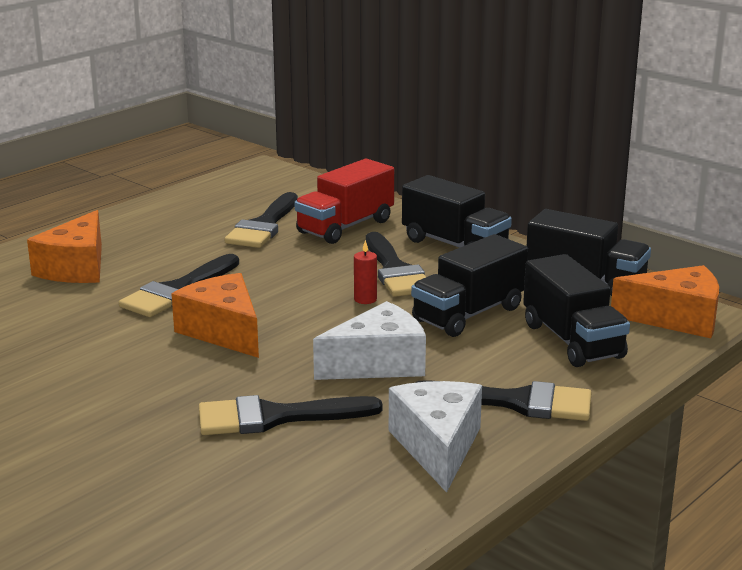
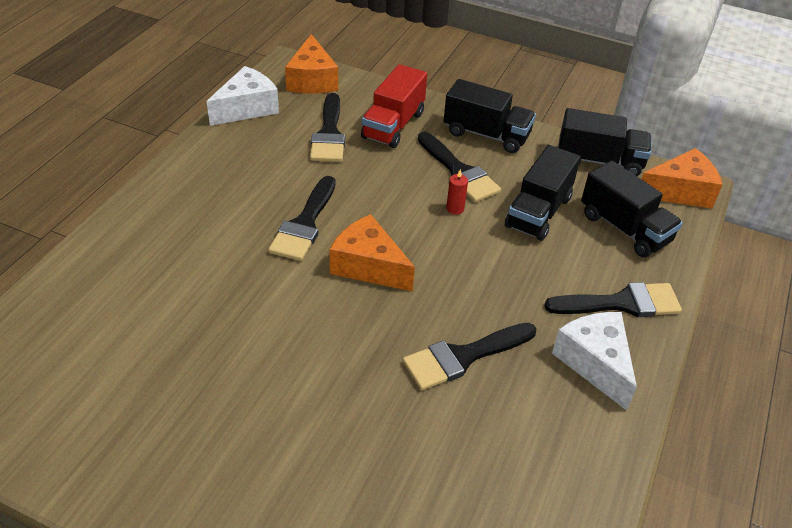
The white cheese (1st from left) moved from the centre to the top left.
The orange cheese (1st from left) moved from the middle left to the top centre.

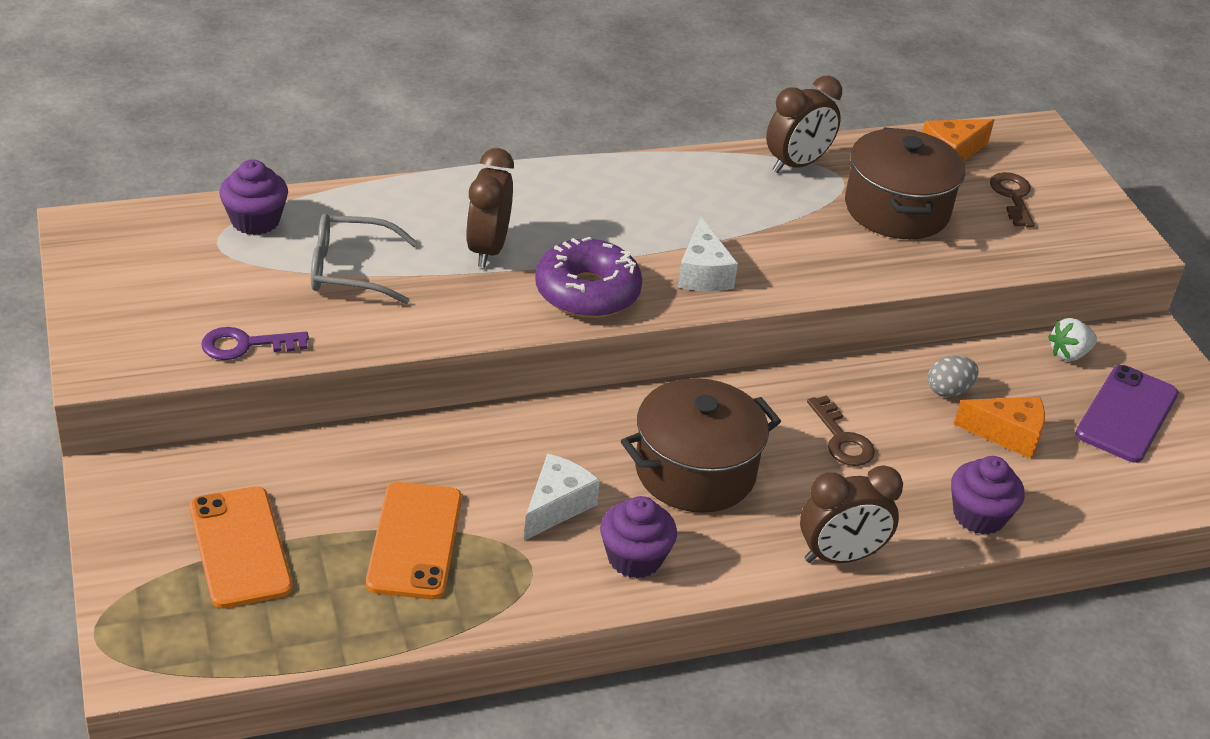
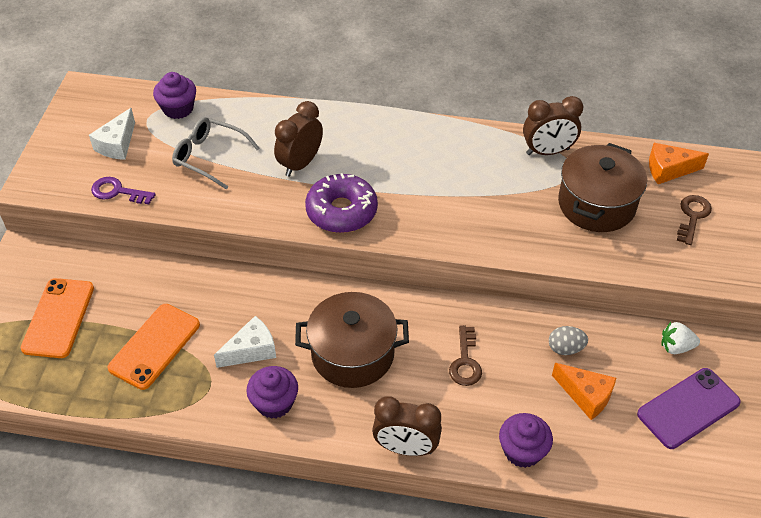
The white cheese (2nd from left in the first image) moved from the centre to the top left.

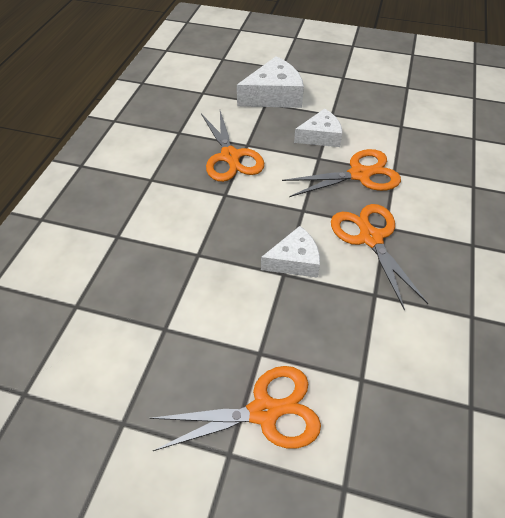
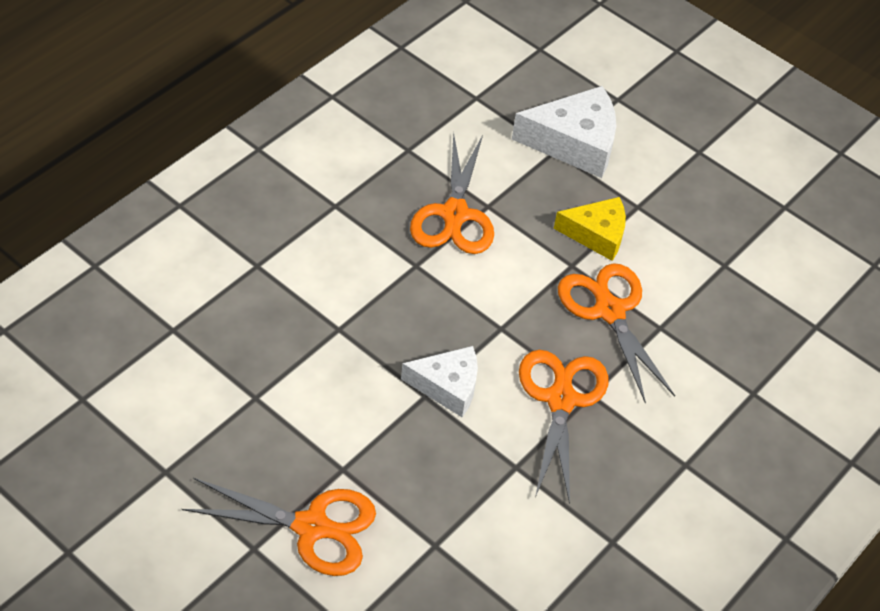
The white cheese (3rd from left) at the top centre became the yellow cheese at the middle right.
The orange scissors (3rd from left in the first image) at the middle right turned 120 degrees counterclockwise.

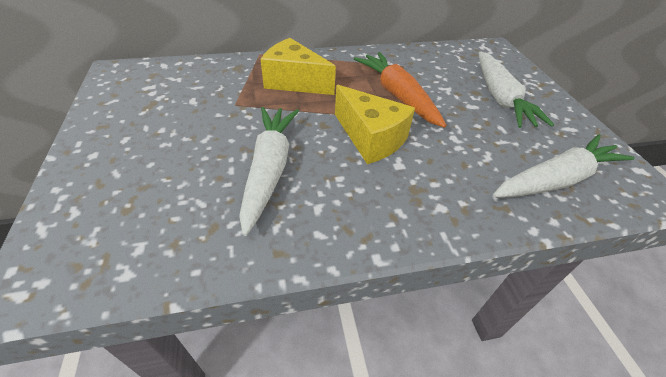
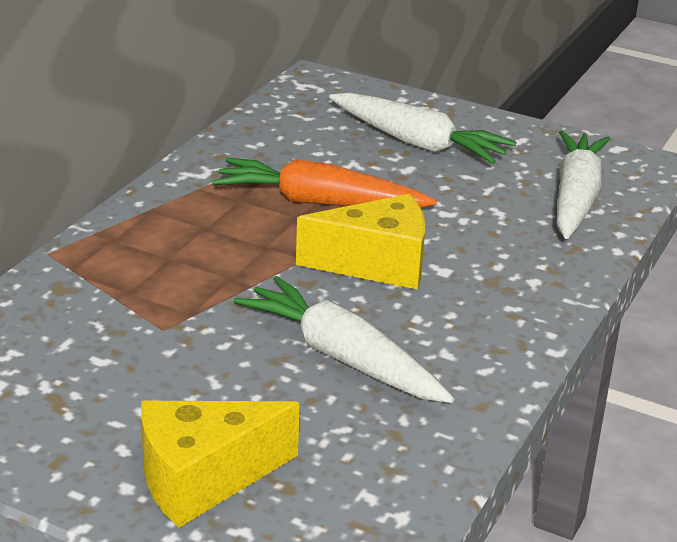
The yellow cheese (1st from left) moved from the top centre to the bottom left.

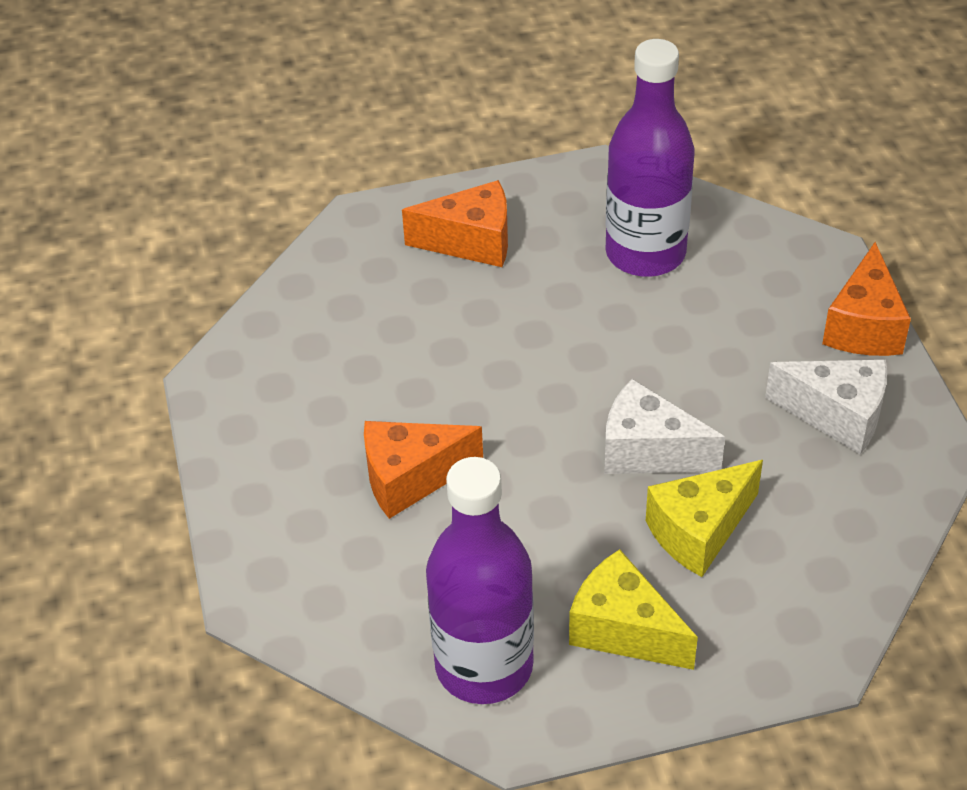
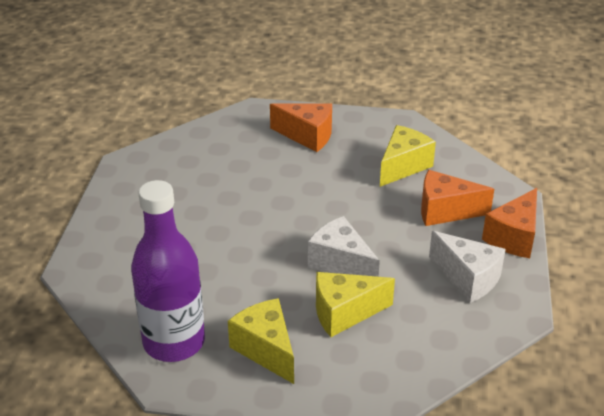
The purple bottle (2nd from left) at the top right was replaced by the yellow cheese (3rd from left) at the middle right.
The orange cheese (1st from left in the first image) moved from the centre to the middle right.

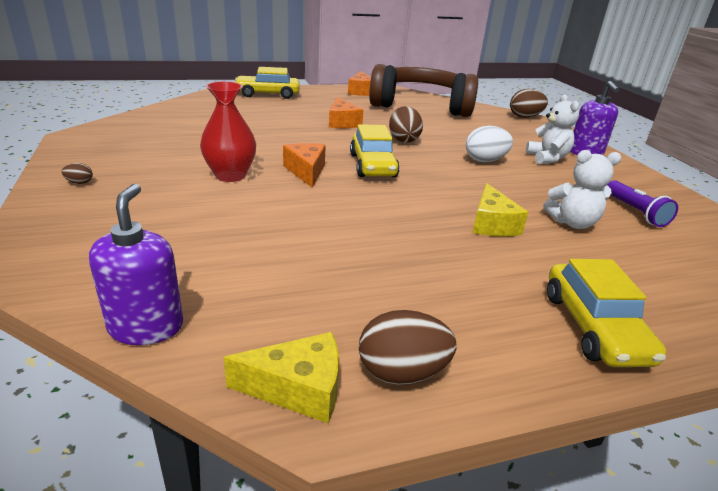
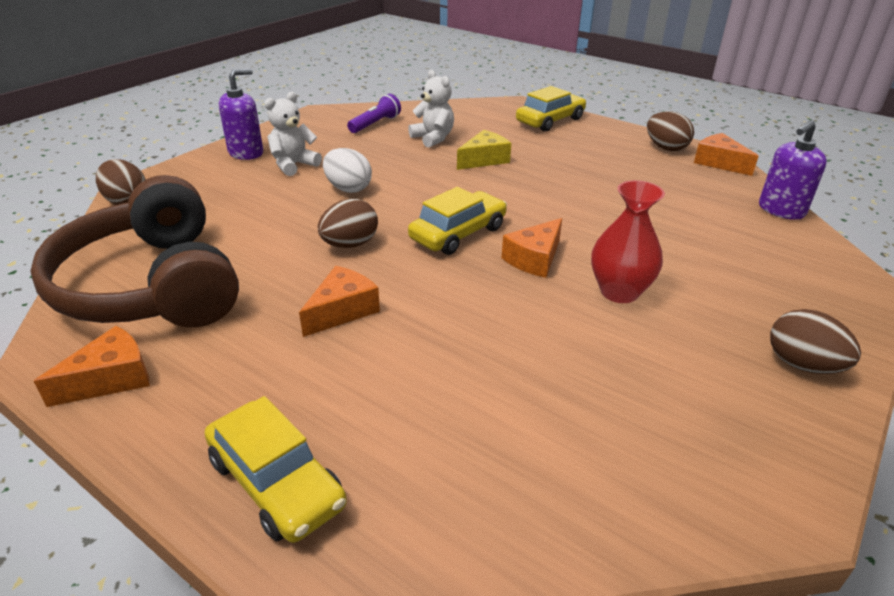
The yellow cheese (1st from left) at the bottom centre became the orange cheese (4th from left) at the top right.
The brown egg (1st from left in the first image) at the middle left changed to 2.14 times the size.

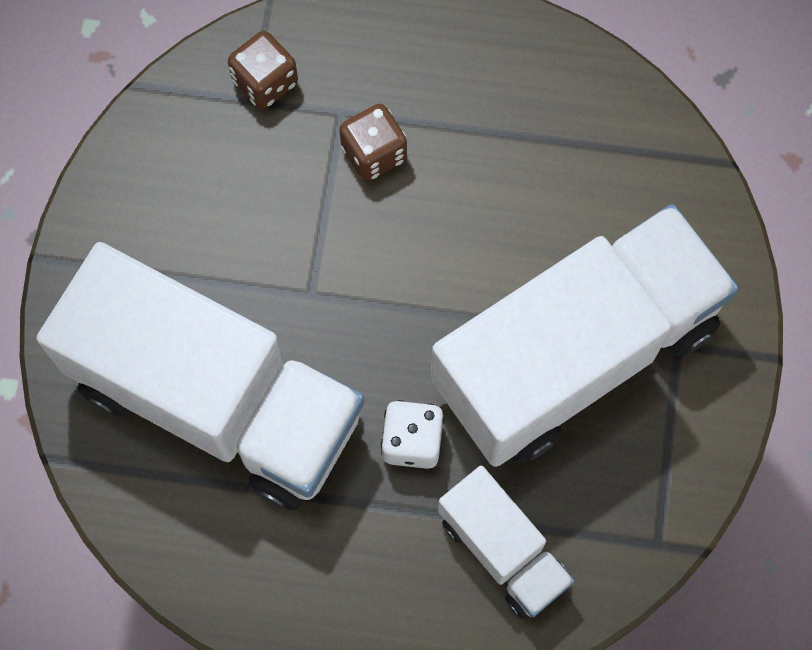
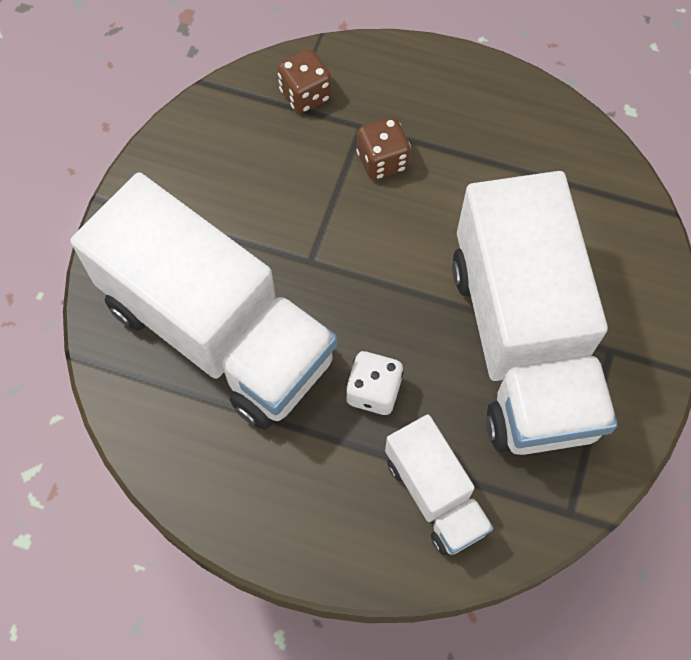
The white truck (3rd from left) at the middle right turned 105 degrees clockwise.

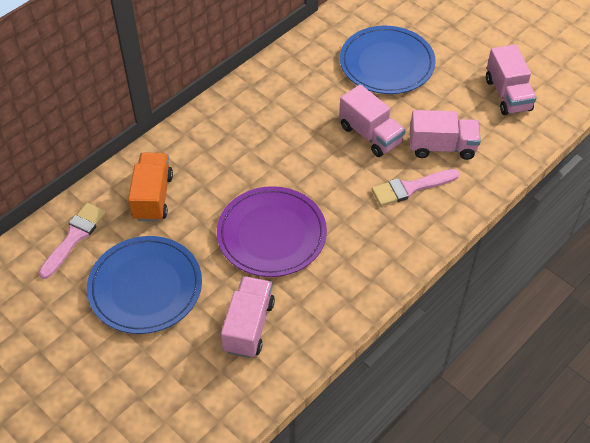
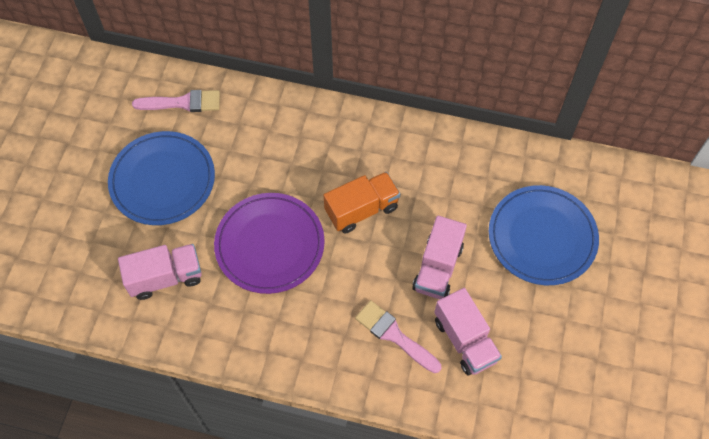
The orange truck moved from the middle left to the centre.
The pink truck (4th from left) at the top right disappeared.

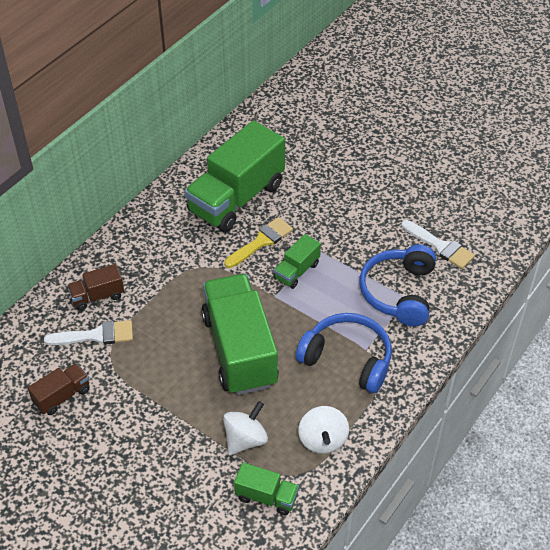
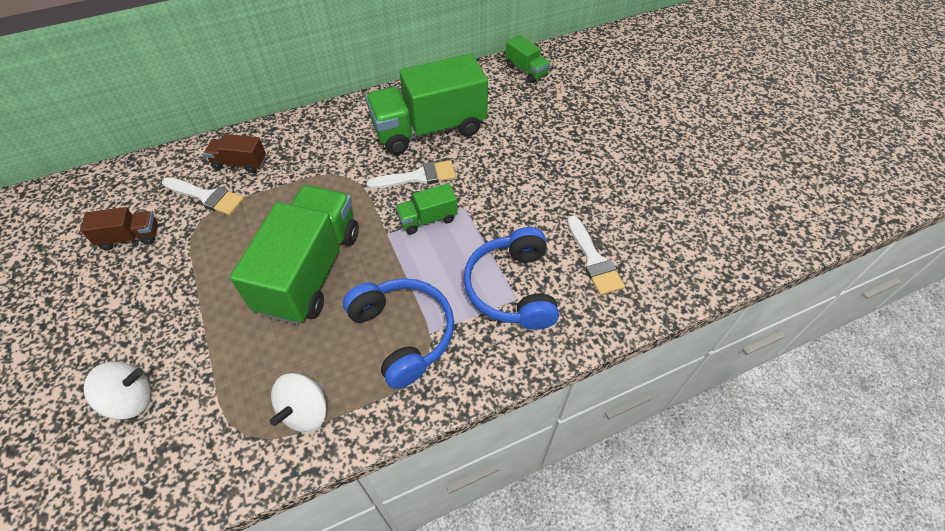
The white spinning top (1st from left) moved from the bottom centre to the bottom left.
The yellow brush at the centre became the white brush (2nd from left) at the top centre.
The blue headphones (2nd from left) at the middle right turned 45 degrees counterclockwise.
The green truck (3rd from left in the first image) moved from the bottom centre to the top centre.

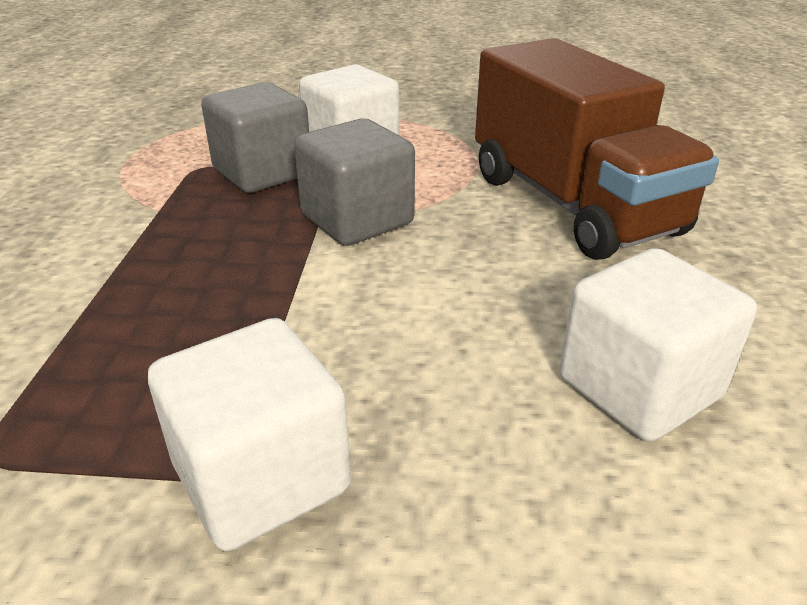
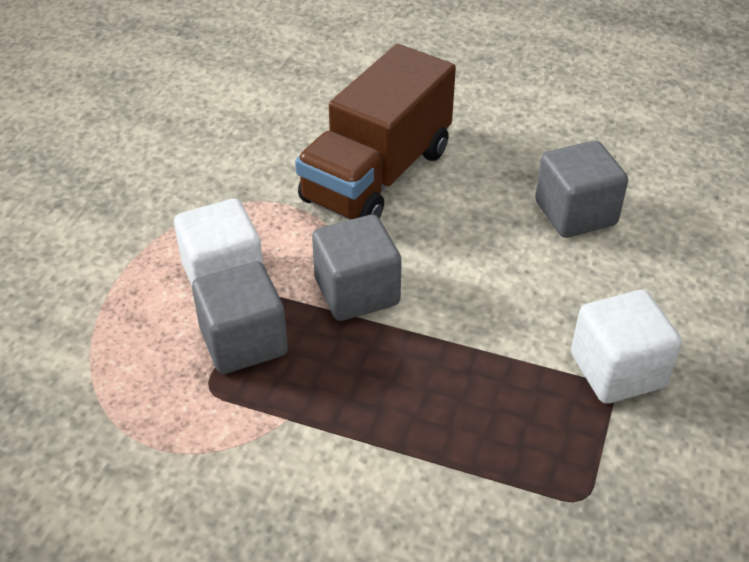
The brown truck at the top right turned 135 degrees clockwise.
The white cube (3rd from left) at the middle right became the grey cube (3rd from left) at the middle right.

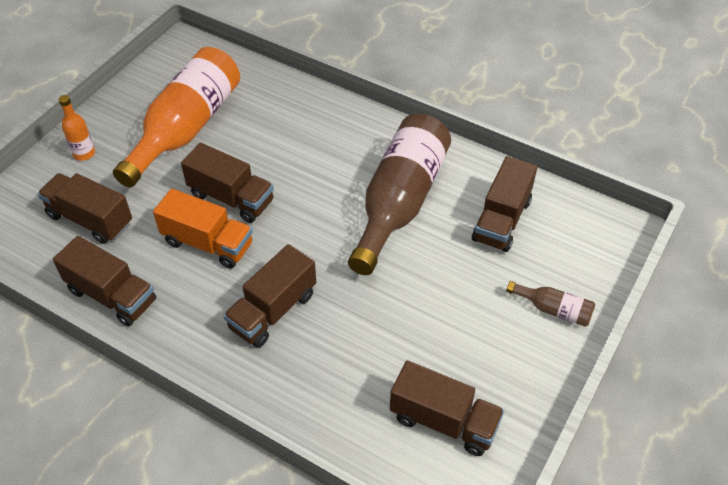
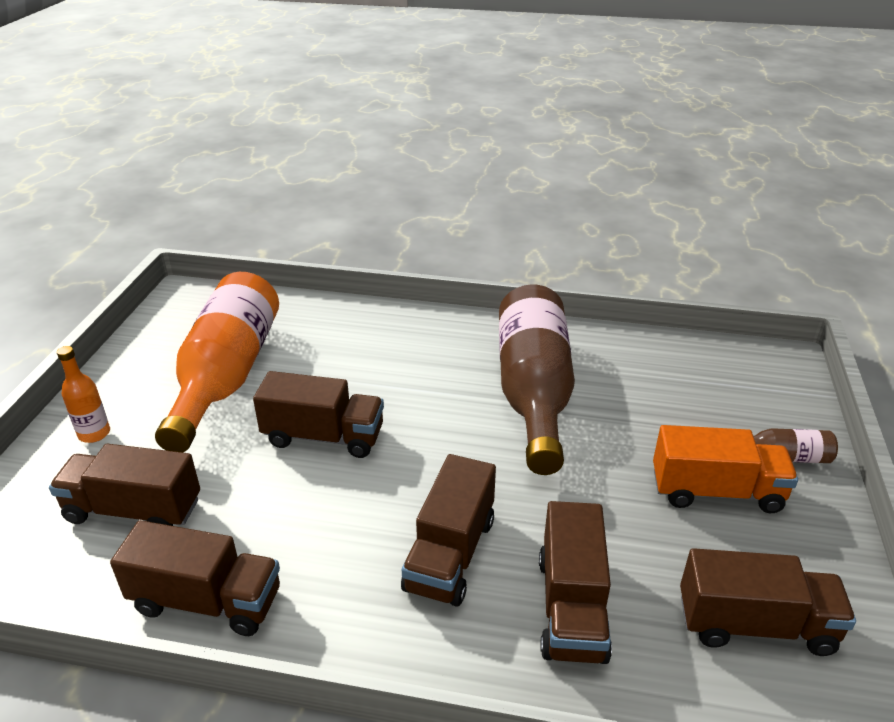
The brown truck (6th from left in the first image) moved from the middle right to the bottom centre.
The orange truck moved from the middle left to the middle right.

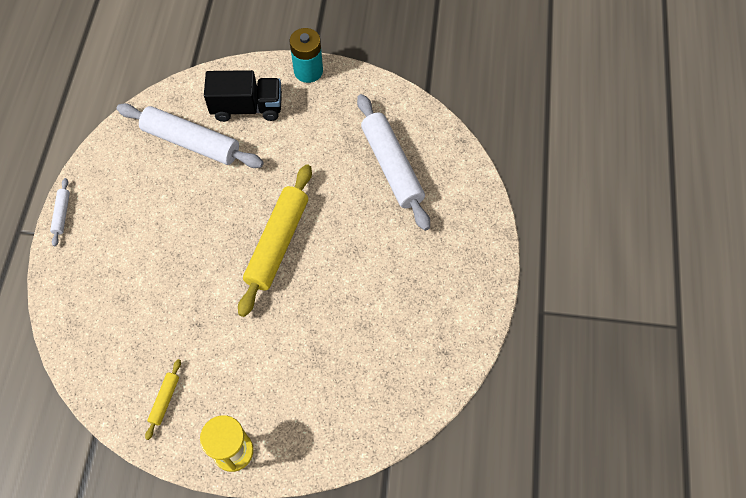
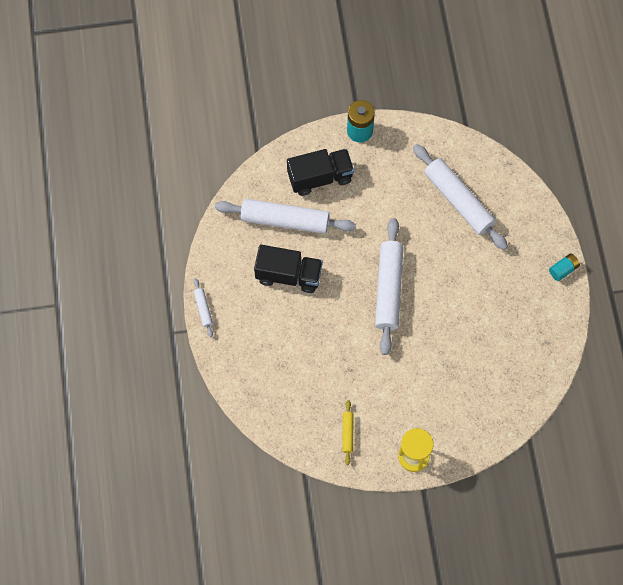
The black truck (1st from left) at the centre appeared.
The yellow rolling pin (2nd from left) at the centre became the white rolling pin (3rd from left) at the centre.
The turquoise battery (2nd from left) at the middle right appeared.

